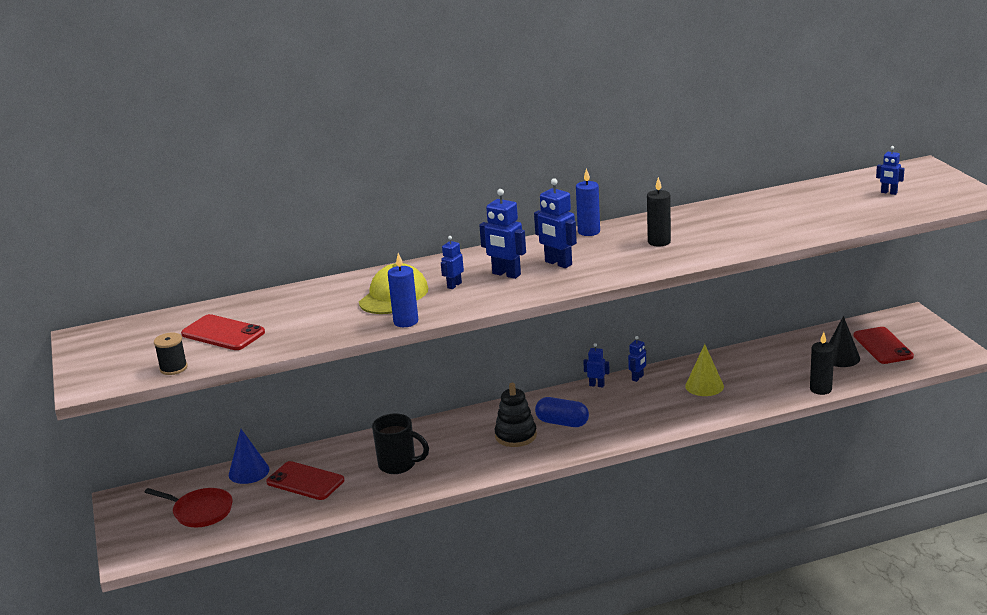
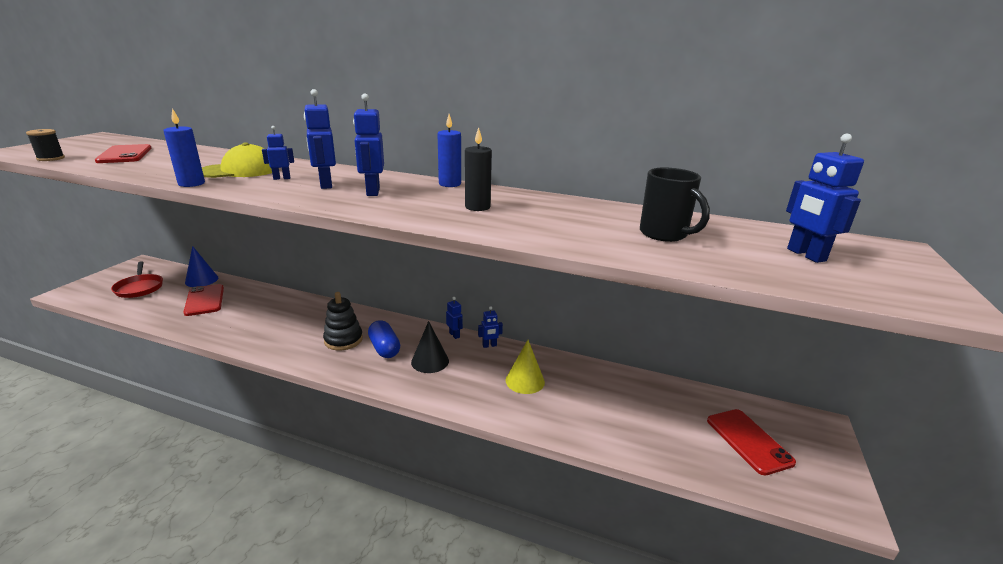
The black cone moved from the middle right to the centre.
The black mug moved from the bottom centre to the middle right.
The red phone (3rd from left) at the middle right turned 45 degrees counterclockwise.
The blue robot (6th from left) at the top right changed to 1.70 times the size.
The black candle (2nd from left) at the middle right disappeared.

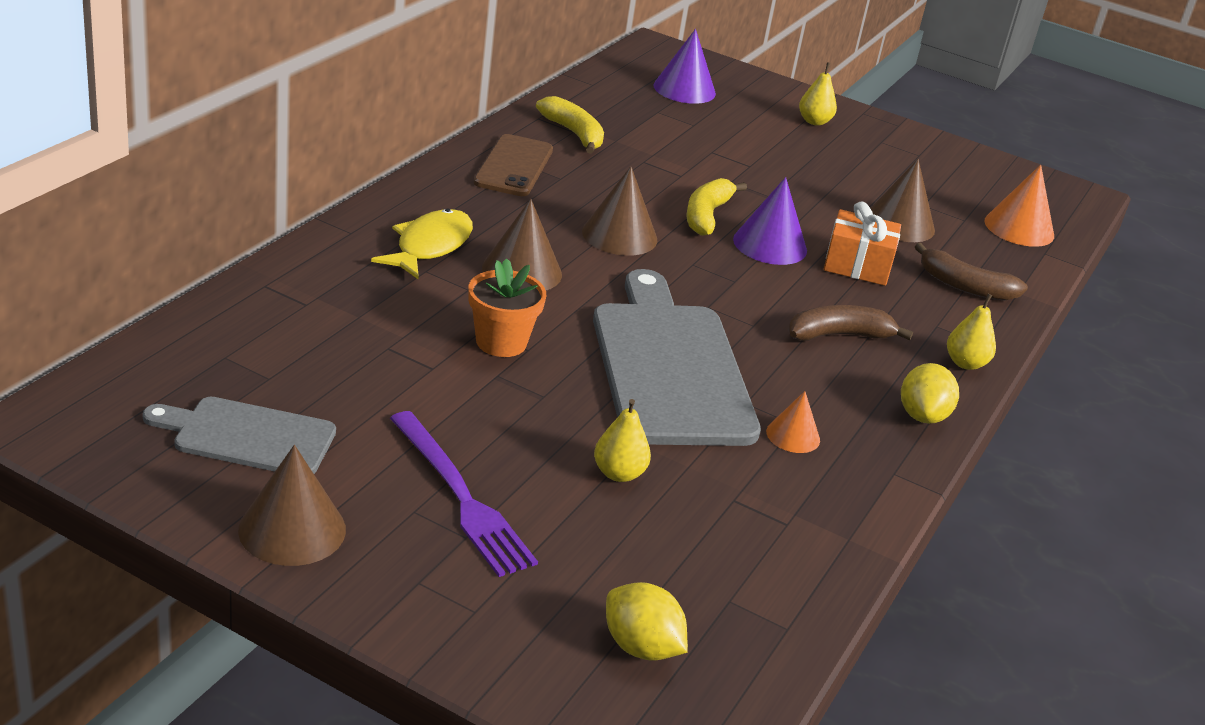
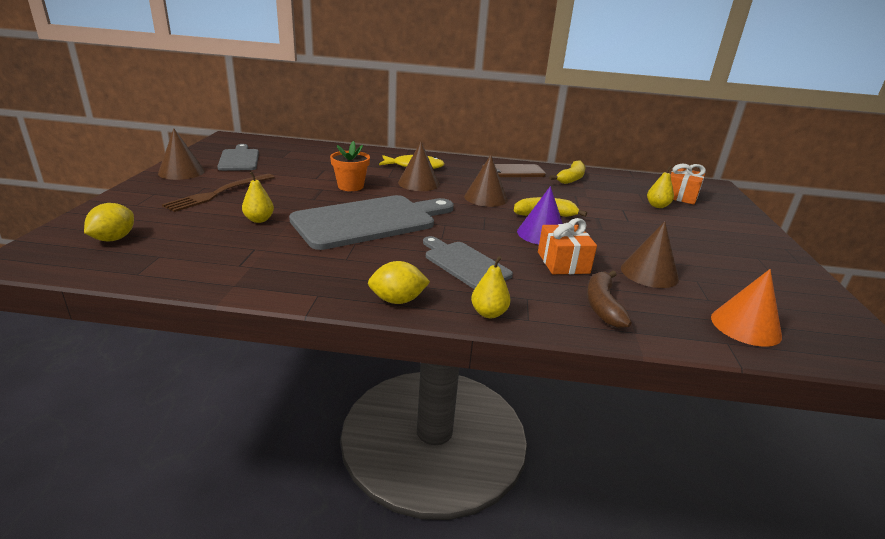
The purple fork at the bottom centre became the brown fork at the middle left.
The brown banana (1st from left) at the middle right was replaced by the grey cutting board (3rd from left) at the centre.
The yellow pear (2nd from left in the first image) moved from the top right to the middle right.
The purple cone (1st from left) at the top centre was replaced by the orange gift (2nd from left) at the middle right.
The orange cone (1st from left) at the centre disappeared.

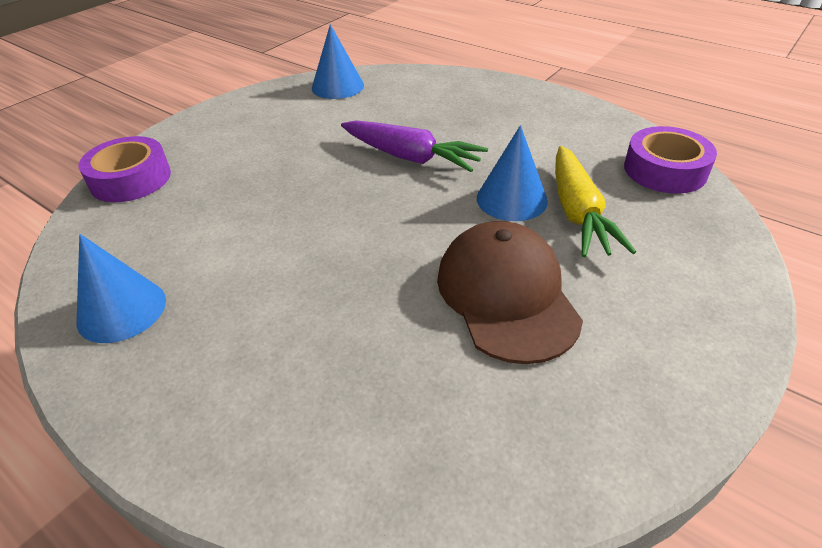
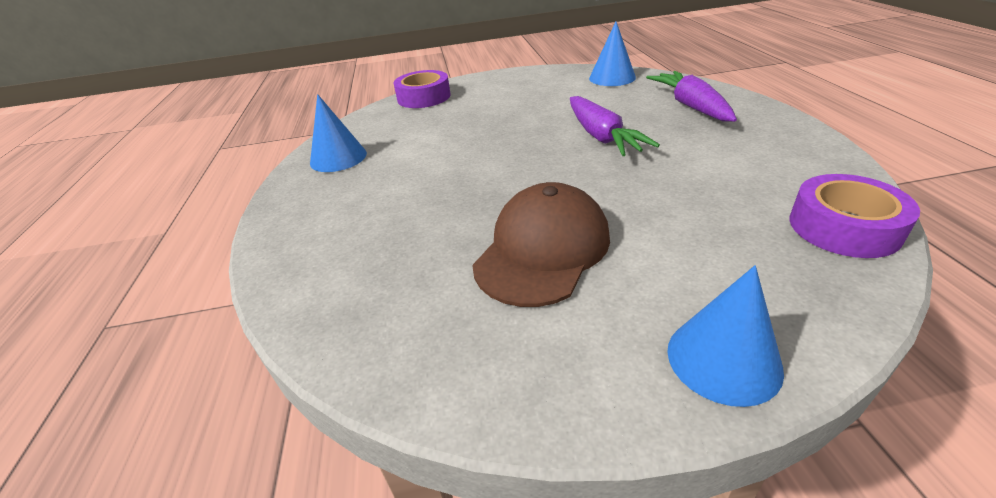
The purple carrot (2nd from left) at the top right appeared.
The blue cone (3rd from left) moved from the top centre to the bottom right.
The yellow carrot at the middle right disappeared.

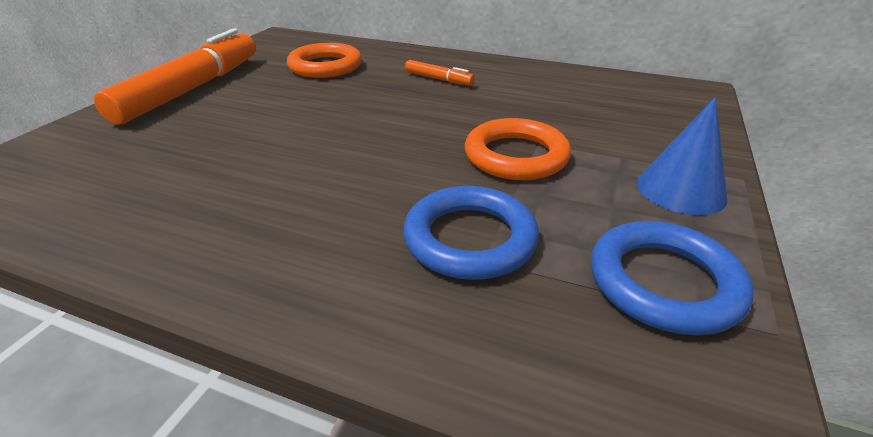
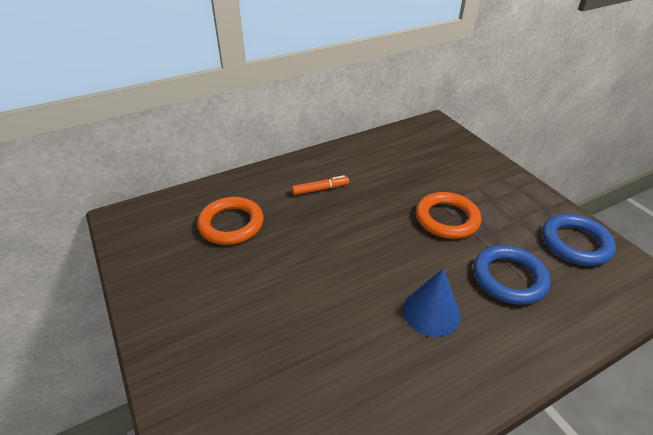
The blue cone moved from the middle right to the bottom centre.
The orange marker (1st from left) at the top left disappeared.

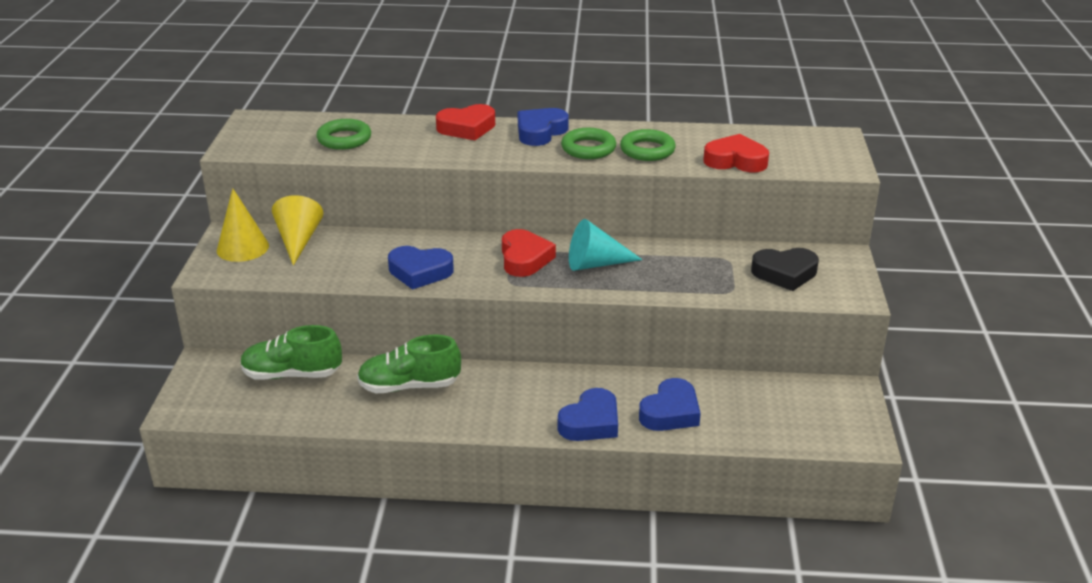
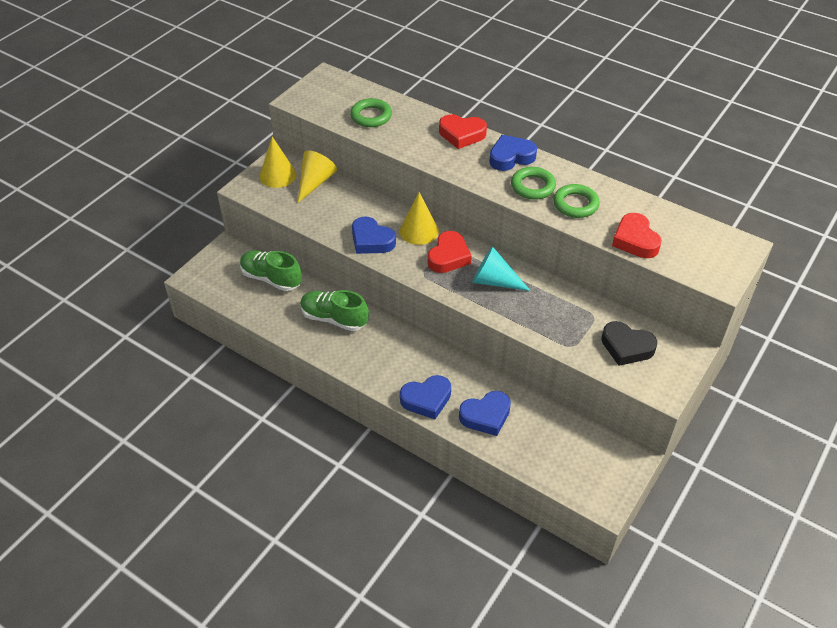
The yellow cone (3rd from left) at the centre appeared.
The red heart (3rd from left) at the top right turned 150 degrees counterclockwise.

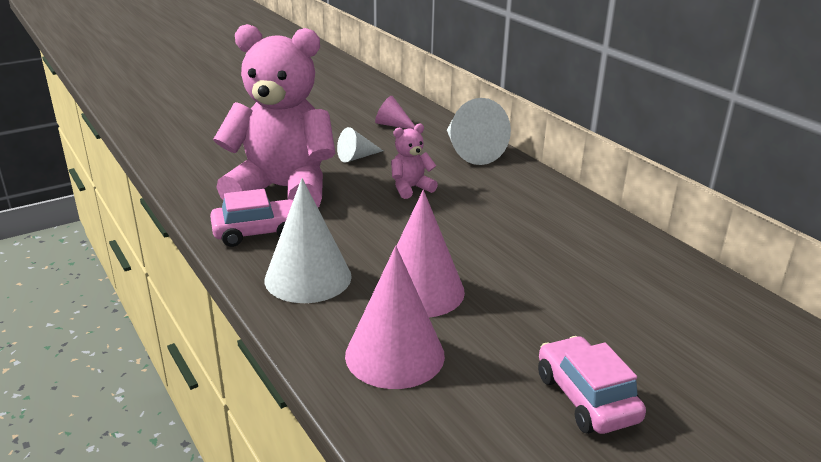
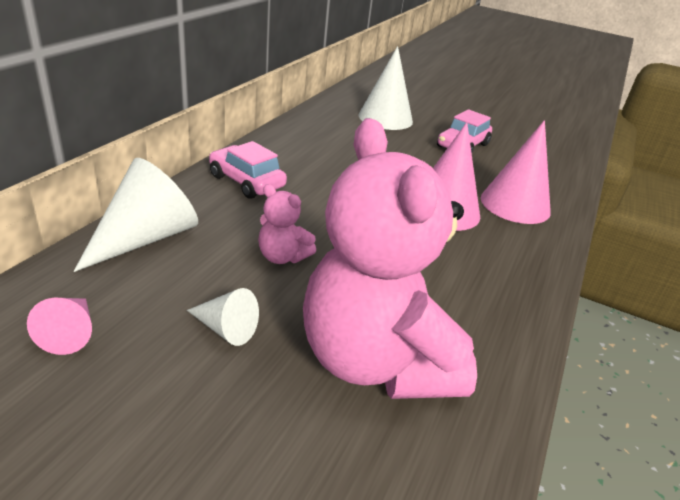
The pink car (1st from left) moved from the middle left to the centre.
The white cone (1st from left in the first image) moved from the centre to the top centre.

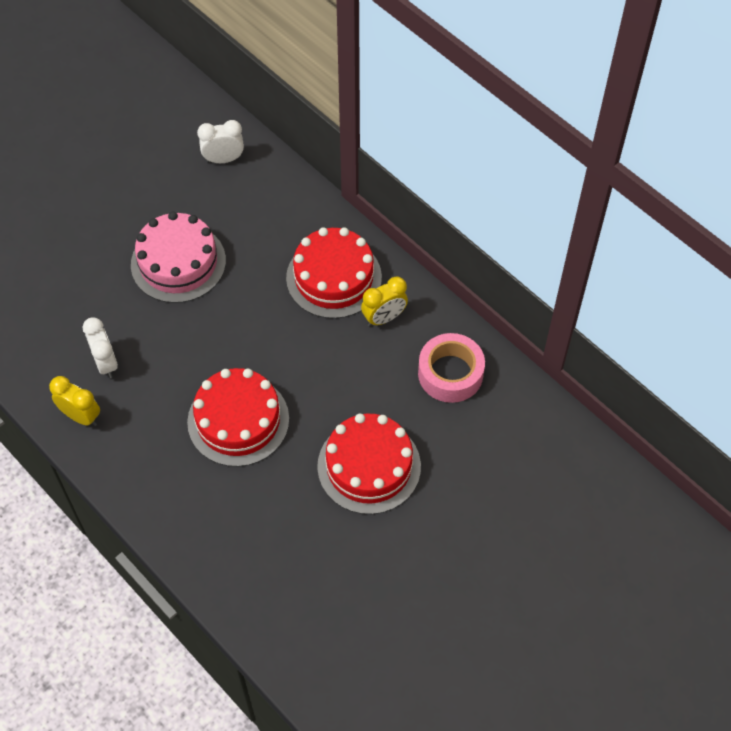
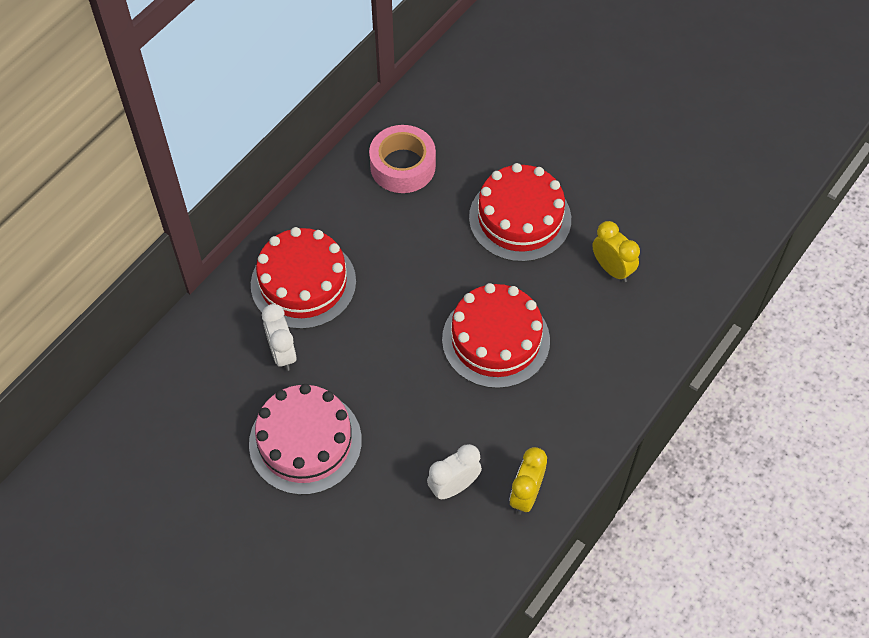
The white clock (2nd from left in the first image) moved from the top left to the middle left.
The yellow clock (2nd from left) moved from the centre to the middle right.

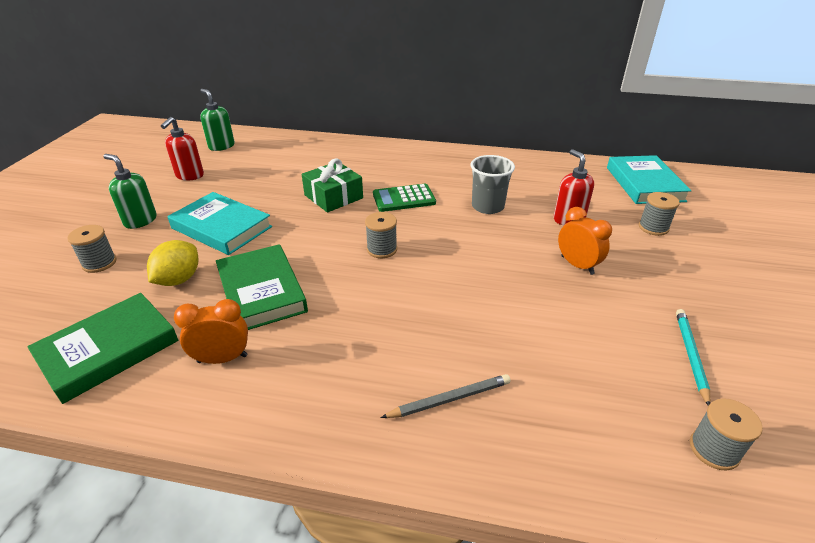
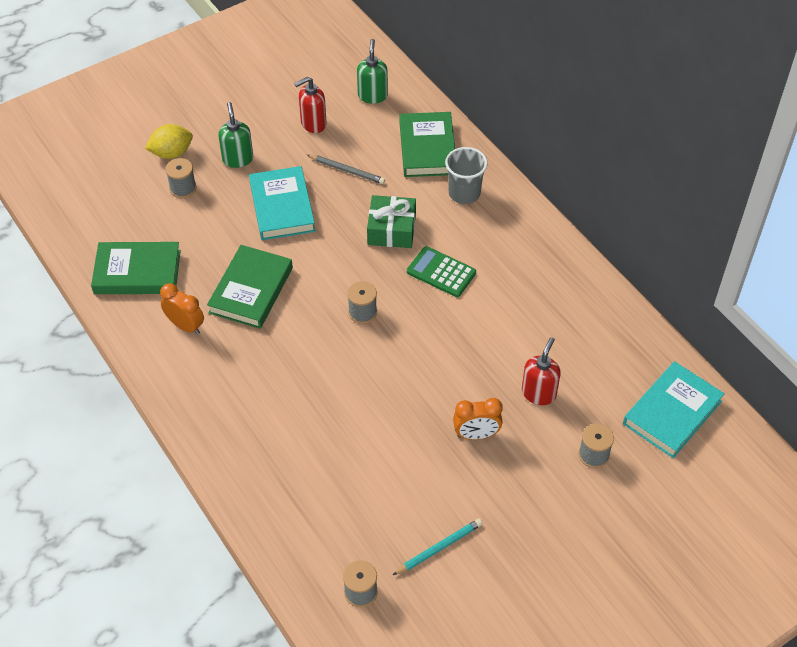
The yellow lemon moved from the middle left to the top left.
The grey pencil moved from the bottom centre to the top centre.
The green book (3rd from left) at the top centre appeared.
The grey cup moved from the centre to the top centre.
The orange clock (2nd from left) at the middle right turned 75 degrees clockwise.

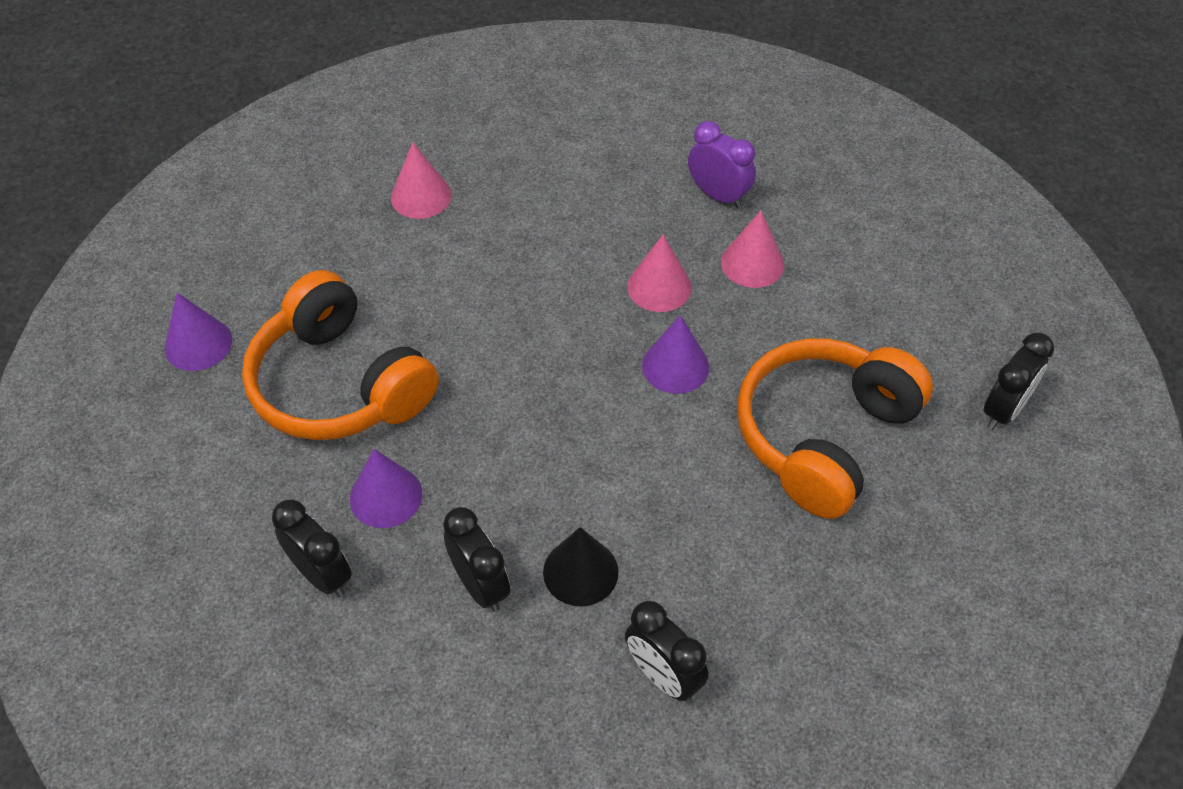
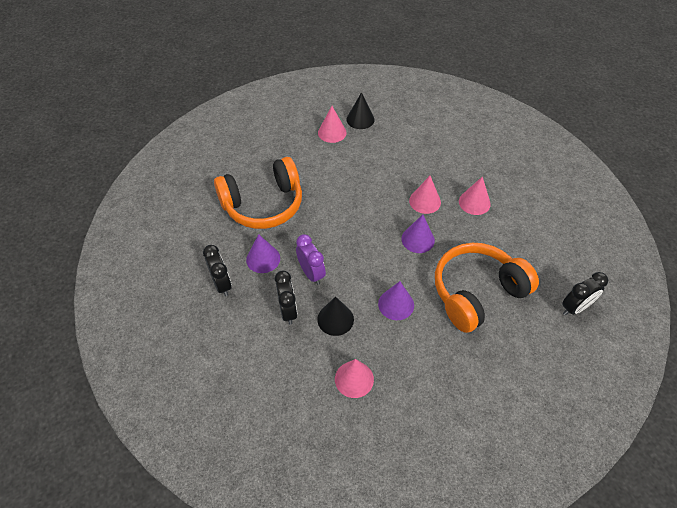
The orange headphones (1st from left) at the middle left turned 90 degrees counterclockwise.
The purple clock moved from the top centre to the centre.
The black clock (3rd from left) at the bottom centre was replaced by the pink cone (2nd from left) at the bottom centre.
The black cone (2nd from left) at the top centre appeared.
The purple cone (1st from left in the first image) moved from the middle left to the centre.

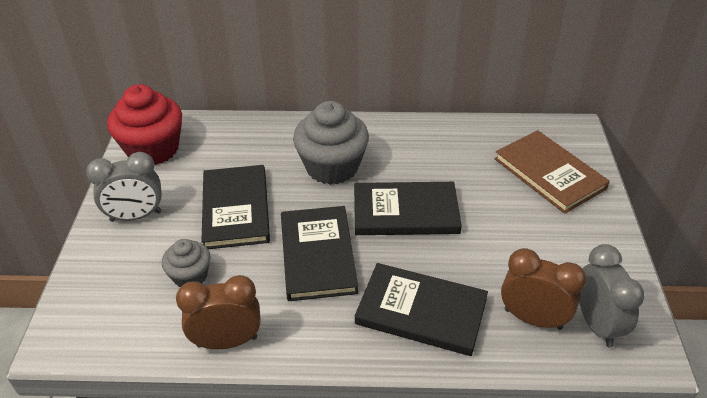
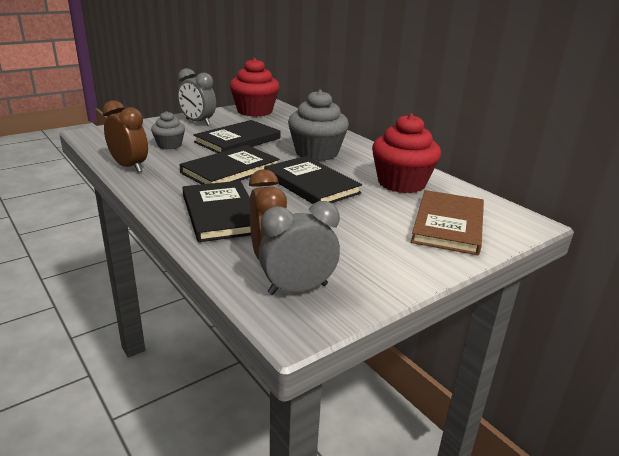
The grey clock (2nd from left) at the bottom right turned 150 degrees counterclockwise.
The red cupcake (2nd from left) at the centre appeared.

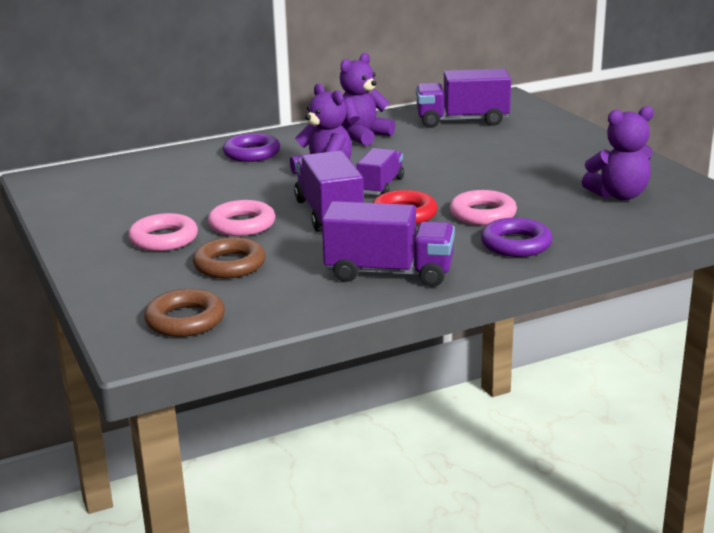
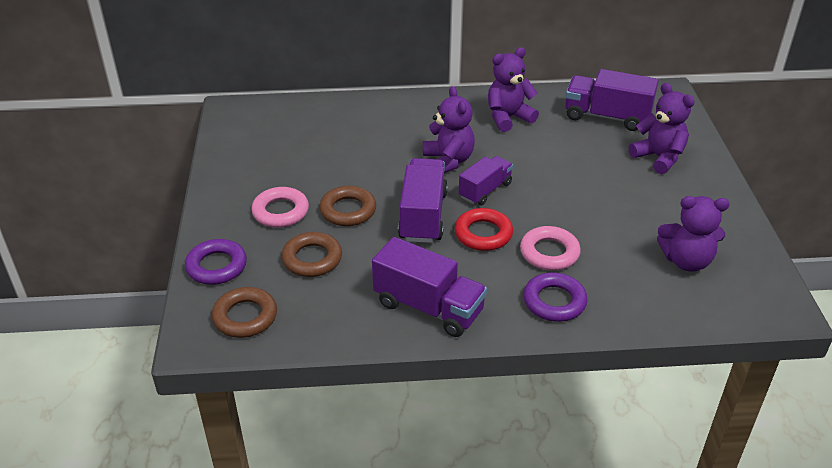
The purple ring (1st from left) moved from the top centre to the middle left.
The pink ring (2nd from left) at the centre became the brown ring (3rd from left) at the centre.
The purple teddy bear (3rd from left) at the top right appeared.

